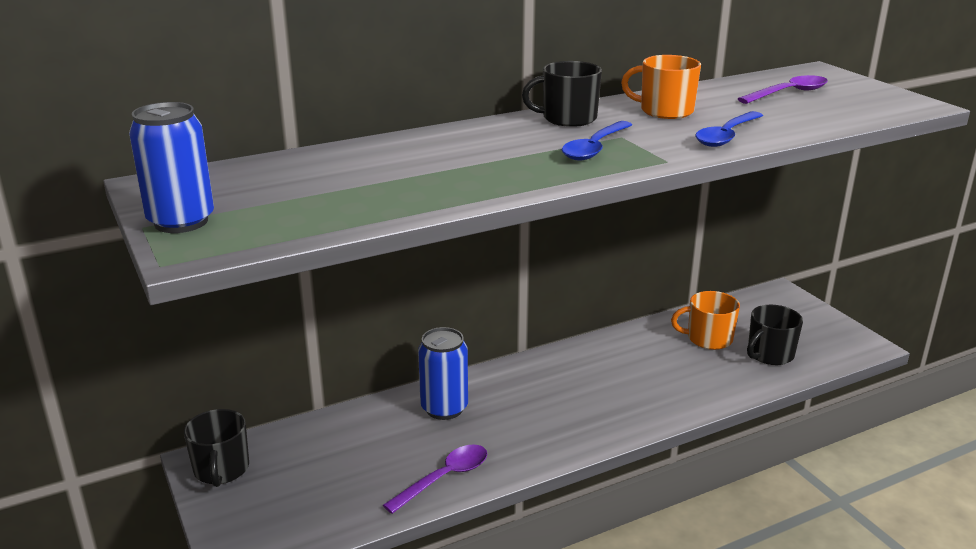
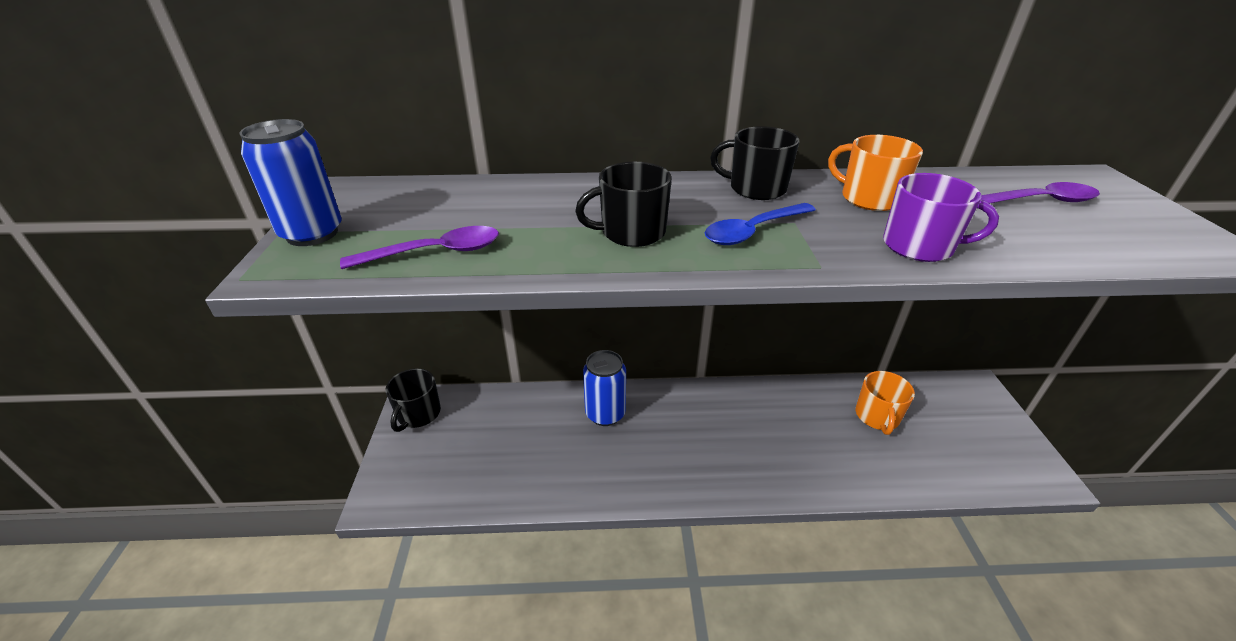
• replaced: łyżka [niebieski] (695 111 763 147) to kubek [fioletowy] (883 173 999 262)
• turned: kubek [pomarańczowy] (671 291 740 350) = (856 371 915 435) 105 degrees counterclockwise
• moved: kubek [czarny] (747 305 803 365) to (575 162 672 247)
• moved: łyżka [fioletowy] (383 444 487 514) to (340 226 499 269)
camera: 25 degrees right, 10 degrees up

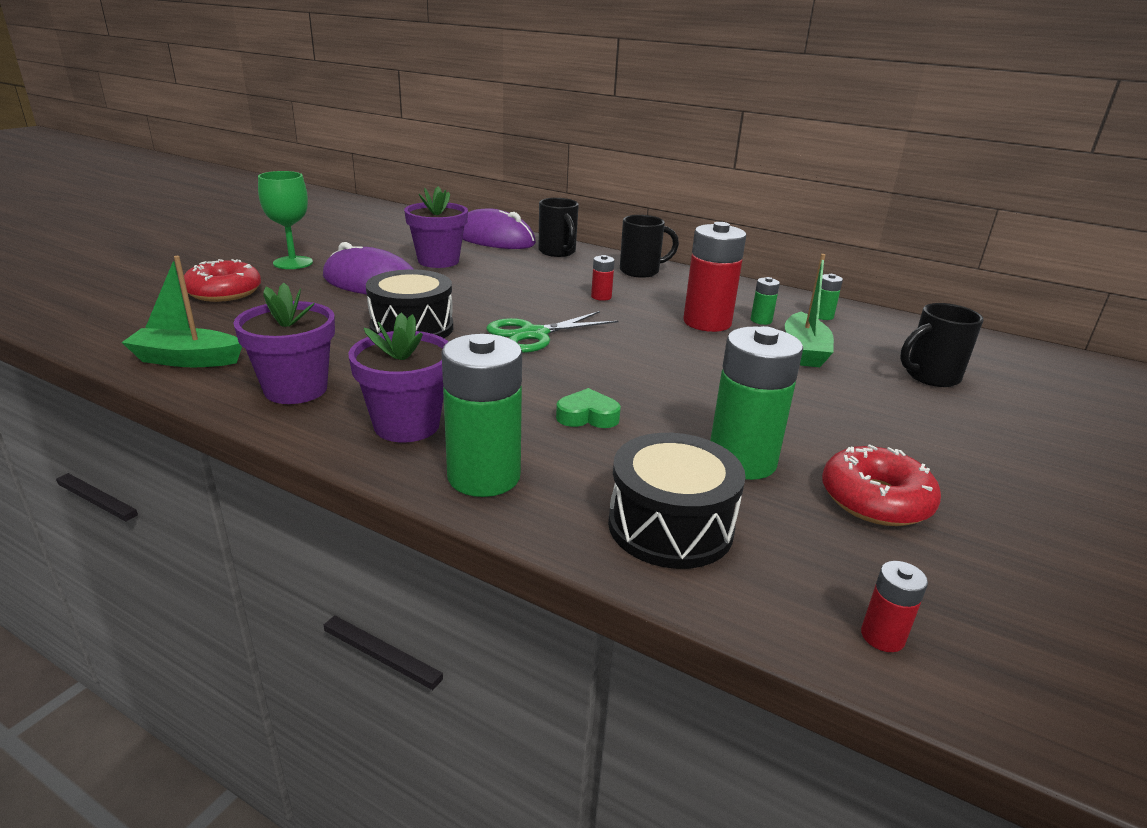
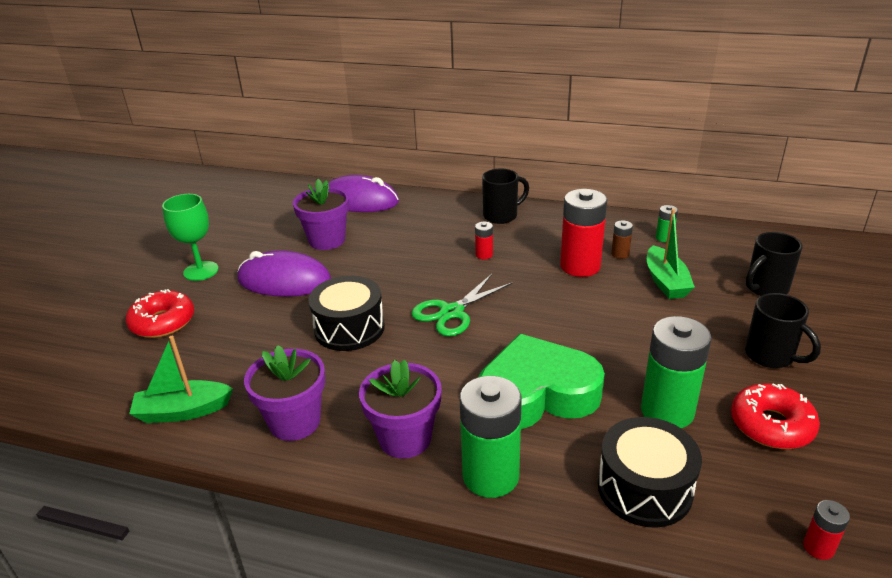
• moved: kubek [czarny] (539 198 579 257) to (745 293 821 368)
• recoloured: bateria [zielony] (751 277 780 325) to bateria [brązowy] (611 220 633 259)
• resized: serce [zielony] (556 388 621 428) = (479 334 605 429) x2.49
camera: 10 degrees left, 5 degrees up

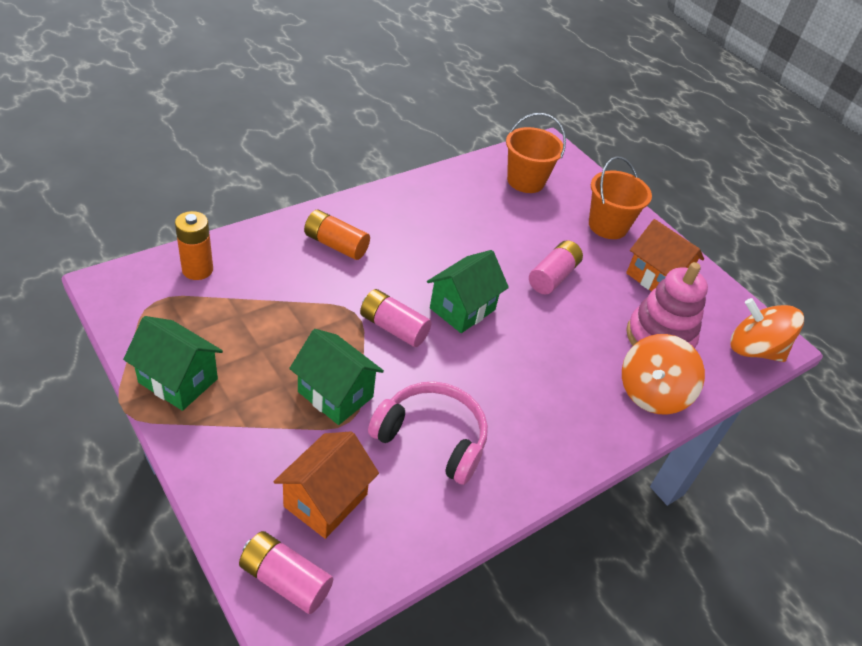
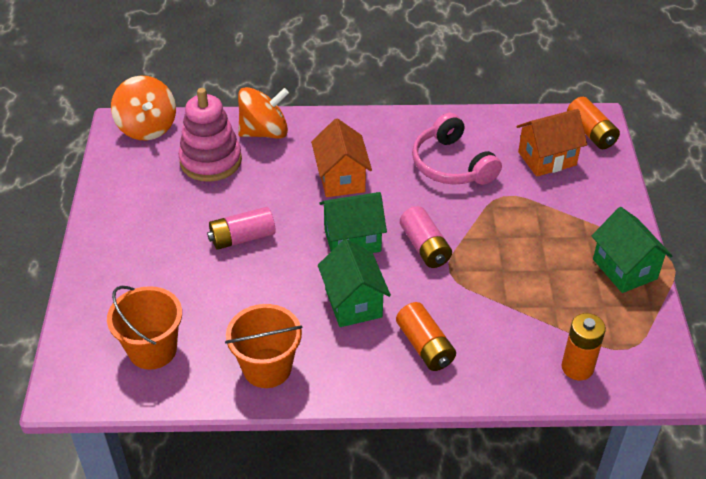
• moved: wiadro [pomarańczowy] (589 156 652 239) to (225 304 302 388)
• moved: domek [pomarańczowy] (626 219 704 291) to (311 118 372 197)
• moved: domek [zielony] (289 329 384 425) to (318 239 391 327)
• recoloured: bateria [różowy] (239 531 333 614) to bateria [pomarańczowy] (567 97 620 149)
camera: 140 degrees left, 0 degrees up

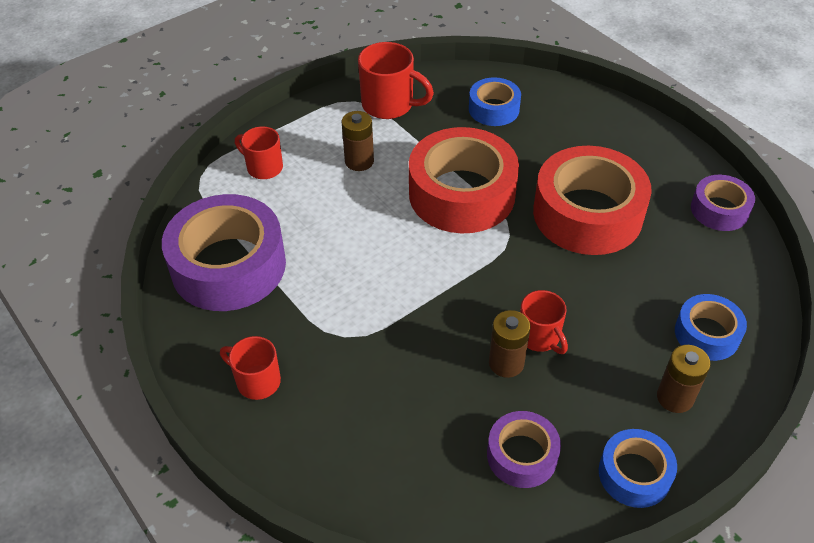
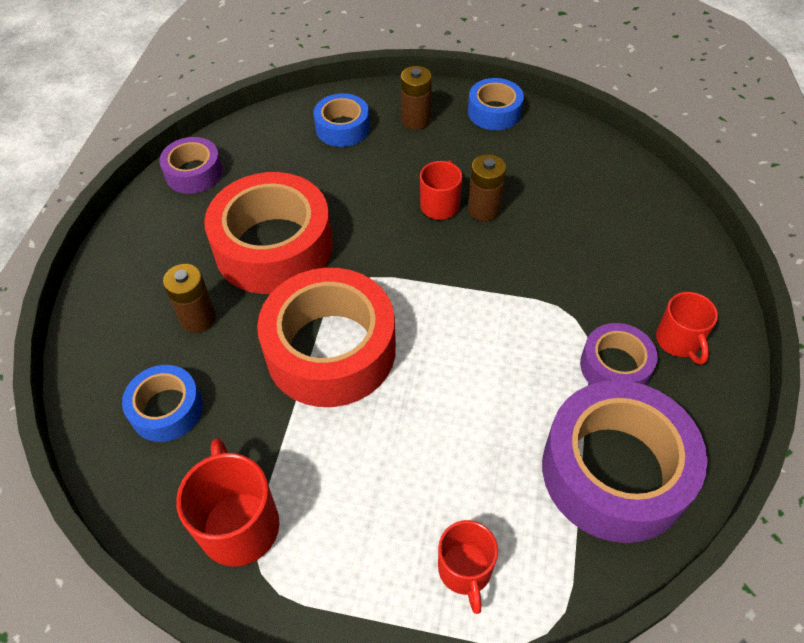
• moved: bateria [brązowy] (342 111 374 171) to (163 264 216 333)
• moved: taśma klejąca [fioletowy] (487 411 561 488) to (580 323 658 385)
camera: 130 degrees left, 5 degrees up

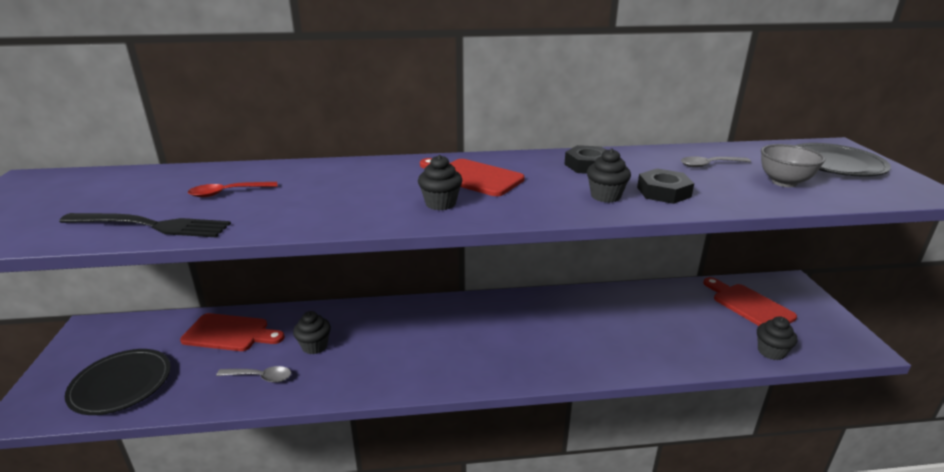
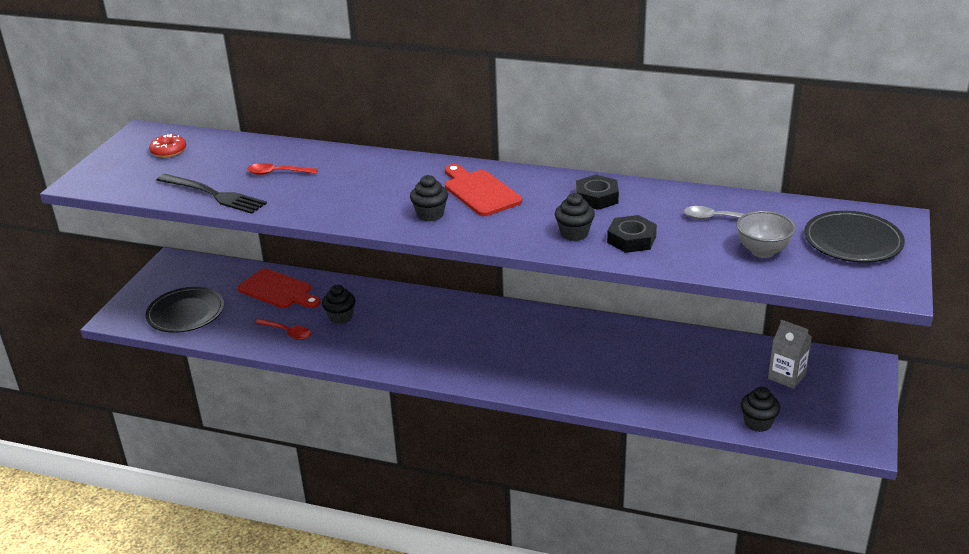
• replaced: deska do krojenia [czerwony] (703 277 797 326) to karton mleka [szary] (768 320 812 389)
• recoloured: łyżka [szary] (216 366 292 382) to łyżka [czerwony] (255 318 311 340)
• added: donut [czerwony] (149 134 186 158)
camera: 25 degrees right, 5 degrees up

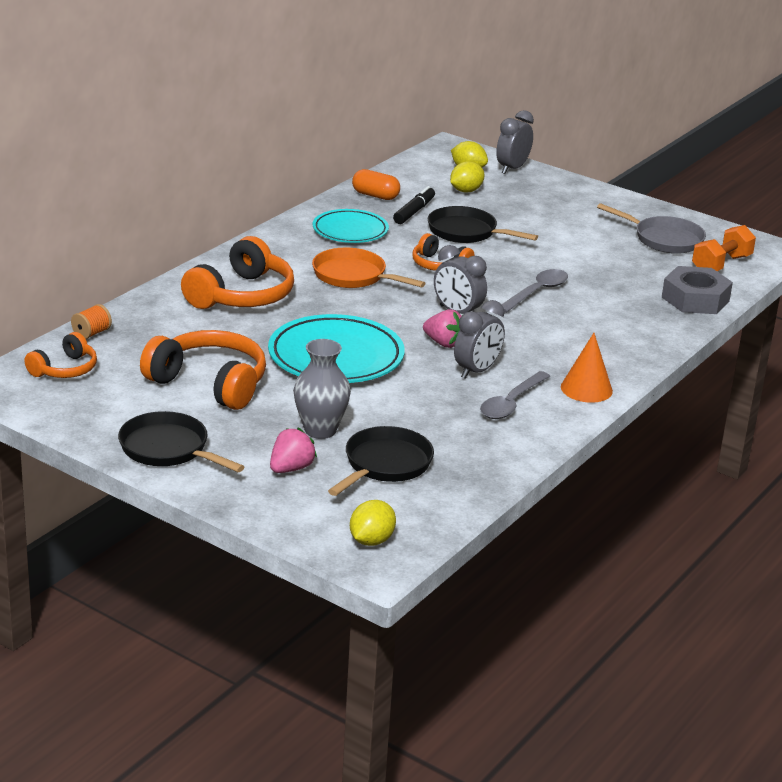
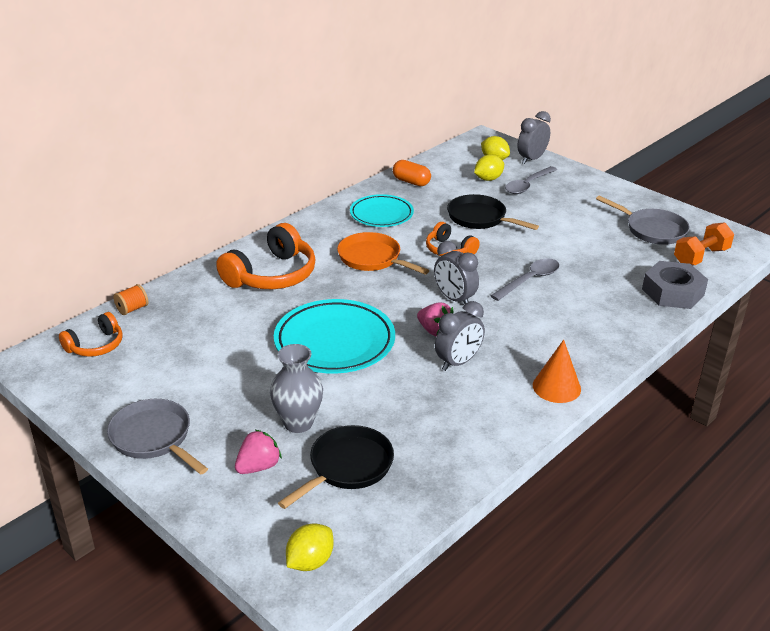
• removed: flamaster [czarny] (393 186 435 224)
• removed: słuchawki [pomarańczowy] (140 330 266 410)
• moved: łyżka [szary] (480 371 550 419) to (505 166 557 194)
• recoloured: patelnia [czarny] (118 411 244 472) to patelnia [szary] (107 399 208 475)
camera: 10 degrees right, 5 degrees up

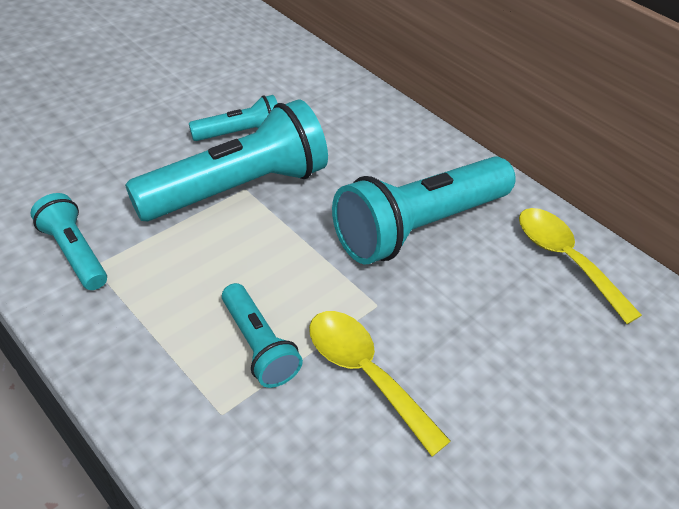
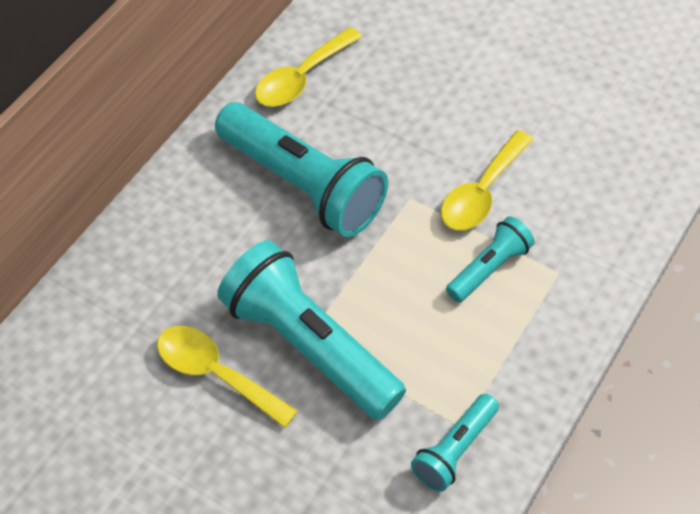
• replaced: latarka [turkusowy] (189 95 277 141) to łyżka [żółty] (157 326 298 428)
camera: 100 degrees left, 10 degrees up

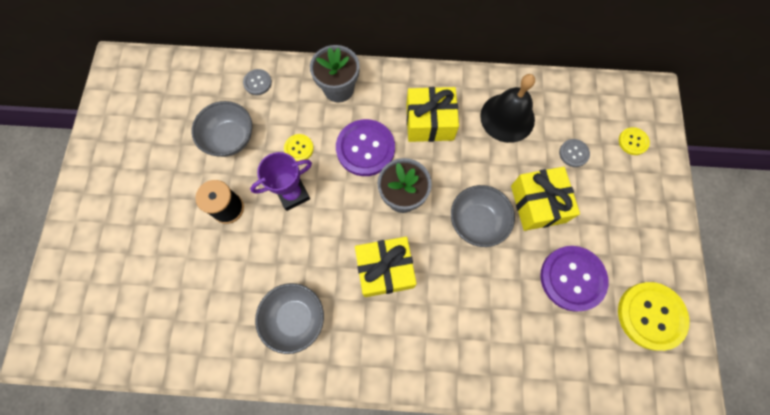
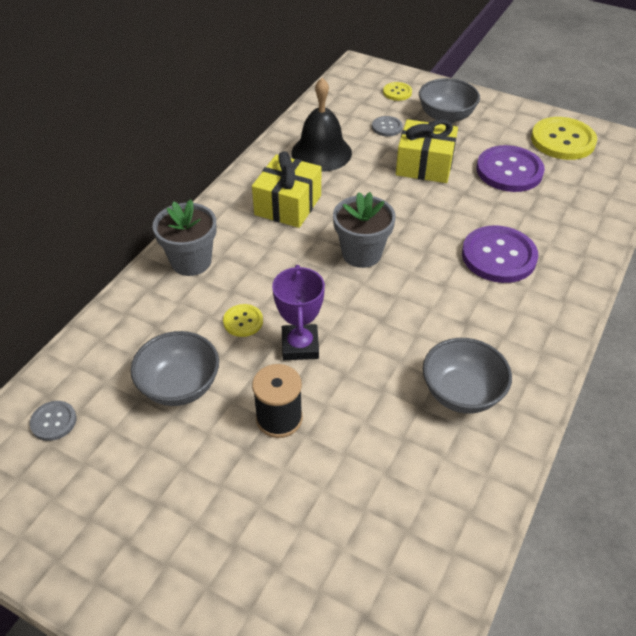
• moved: guzik [szary] (243 69 272 95) to (30 401 77 441)
• moved: guzik [fioletowy] (336 119 395 176) to (462 225 538 283)
• moved: miska [szary] (451 185 515 247) to (419 78 480 123)
• removed: prezent [żółty] (355 237 417 297)
camera: 65 degrees left, 25 degrees down

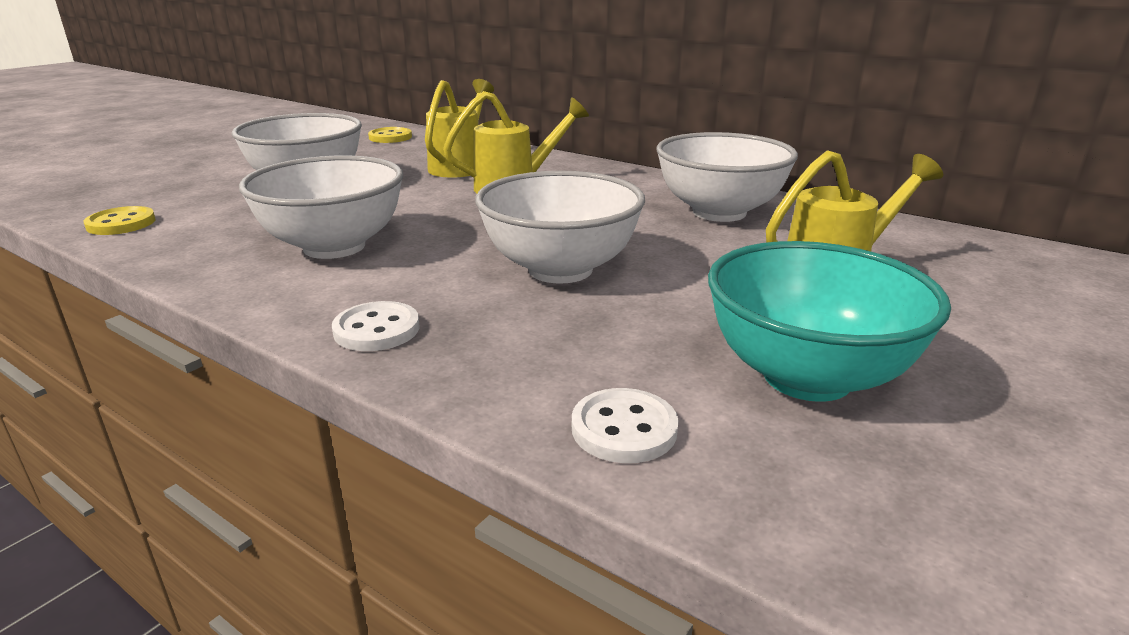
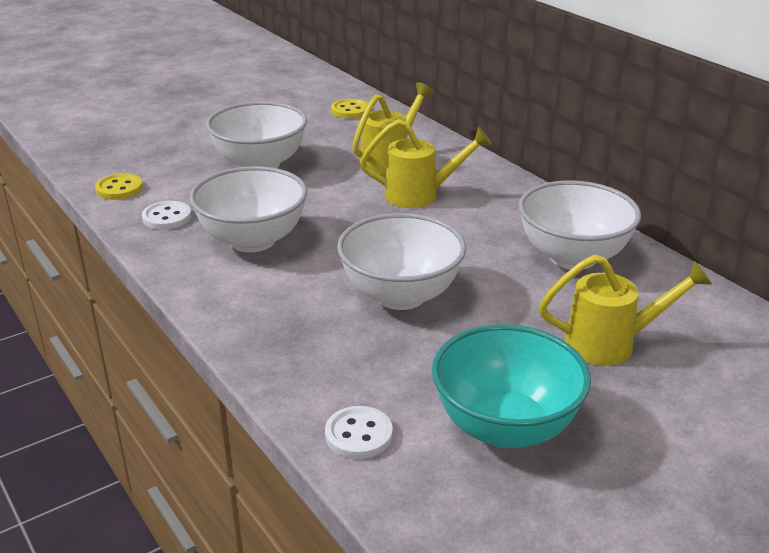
• moved: guzik [biały] (332 301 420 351) to (142 201 191 230)
camera: 20 degrees right, 5 degrees up

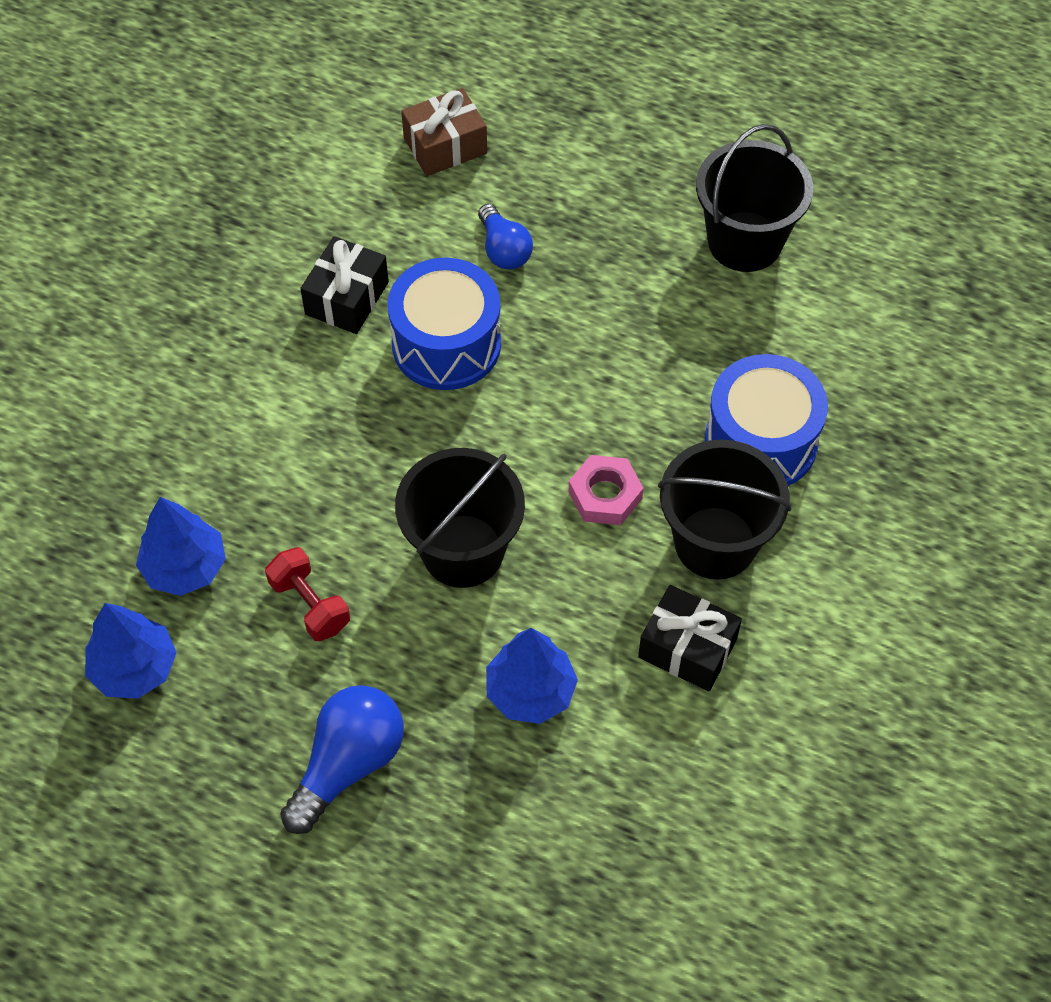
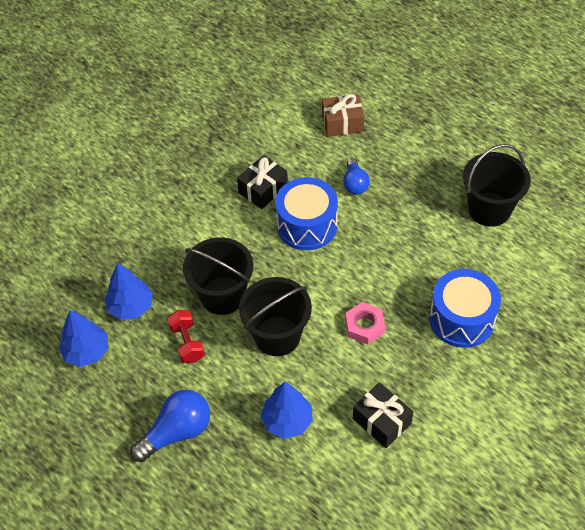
• moved: wiadro [czarny] (658 440 792 579) to (183 237 254 315)
camera: 20 degrees right, 5 degrees down

